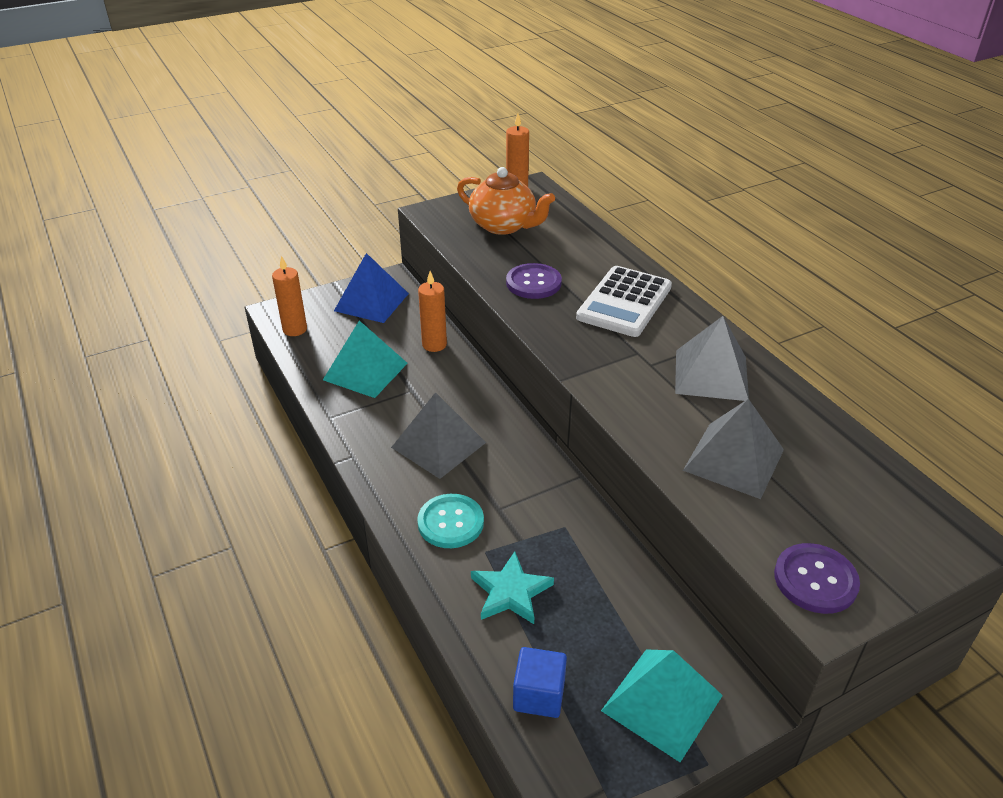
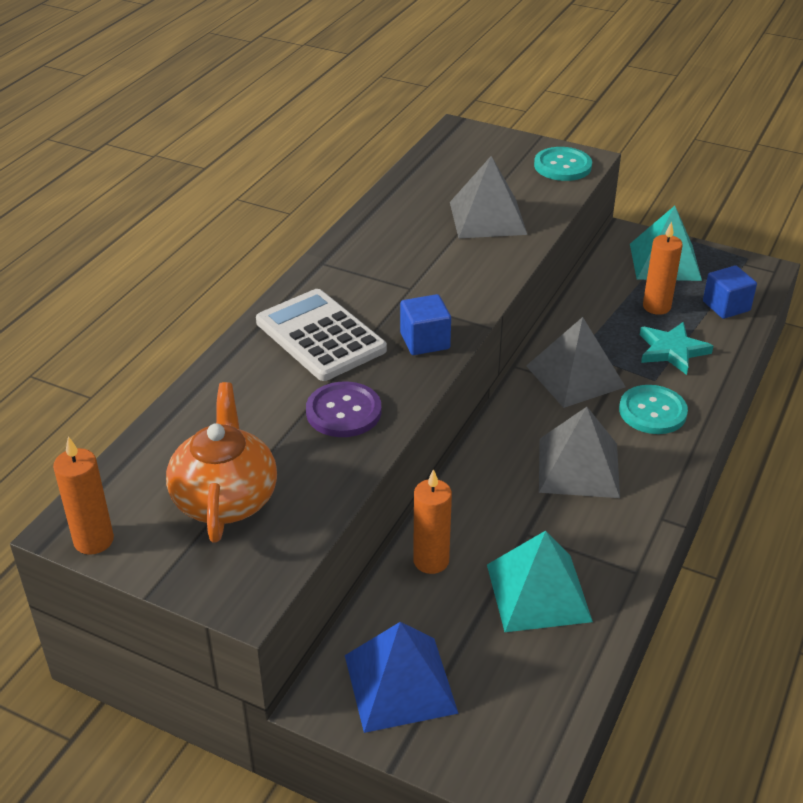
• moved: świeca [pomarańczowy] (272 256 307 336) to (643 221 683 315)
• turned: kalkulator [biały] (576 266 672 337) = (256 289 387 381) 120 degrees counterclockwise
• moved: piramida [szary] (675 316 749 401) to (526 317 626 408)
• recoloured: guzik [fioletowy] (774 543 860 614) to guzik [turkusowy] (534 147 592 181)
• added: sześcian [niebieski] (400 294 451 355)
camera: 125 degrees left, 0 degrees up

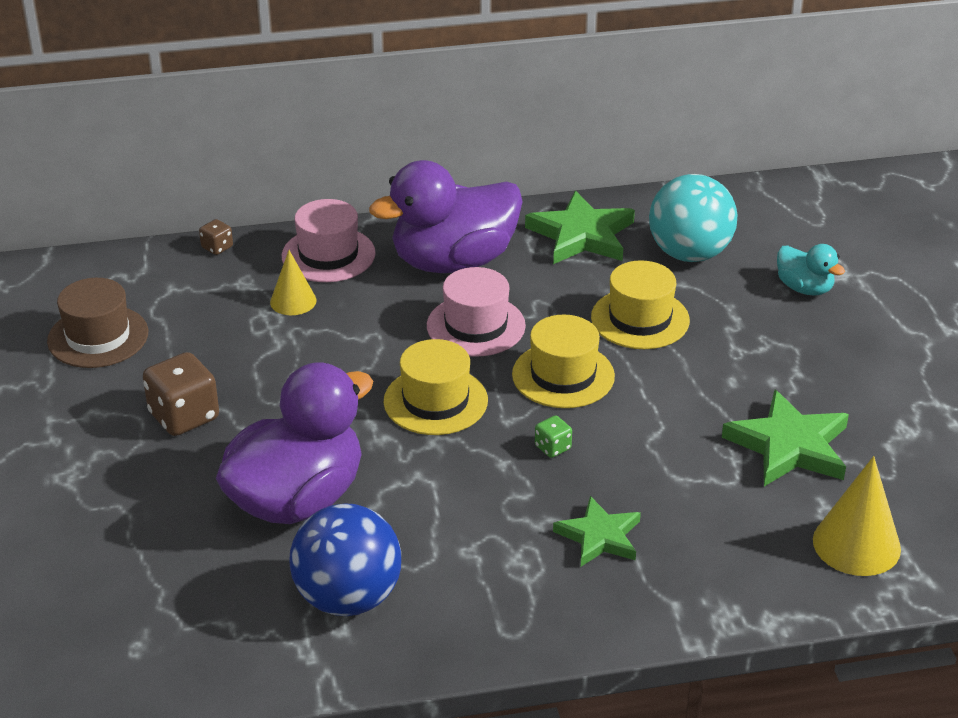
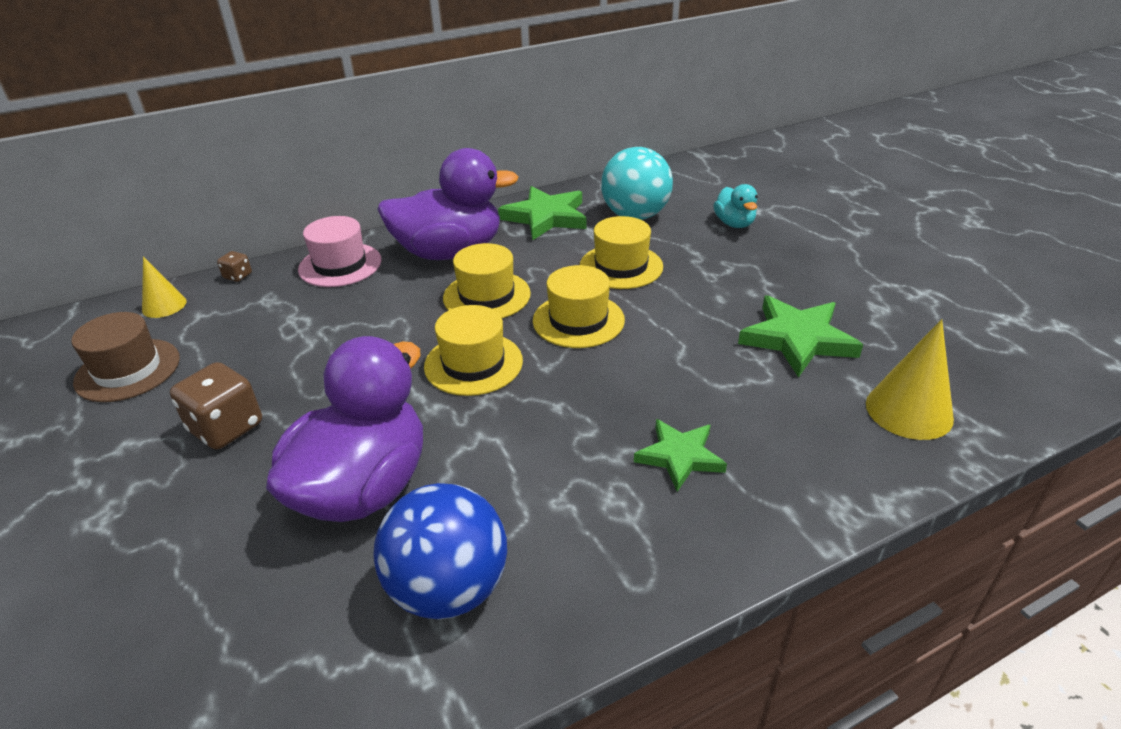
• turned: kaczka [fioletowy] (369 160 523 273) = (377 148 519 260) 150 degrees counterclockwise
• turned: kaczka [turkusowy] (777 244 845 296) = (713 184 758 228) 45 degrees clockwise
• moved: stożek [żółty] (270 250 316 315) to (142 256 186 318)
• recoloured: kapelusz [różowy] (427 267 526 357) to kapelusz [żółty] (443 243 531 318)
• removed: kostka do gry [zielony] (535 415 572 458)
camera: 15 degrees left, 0 degrees up

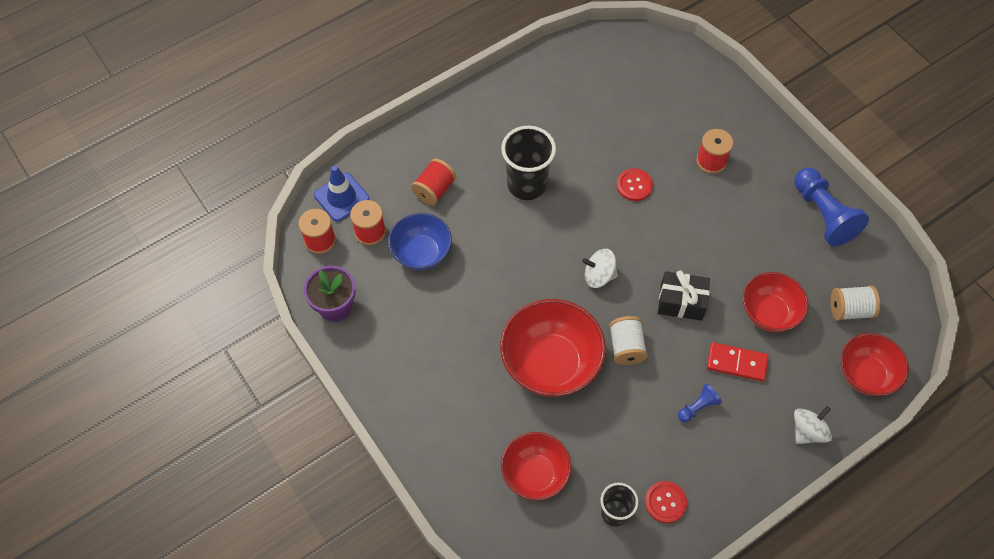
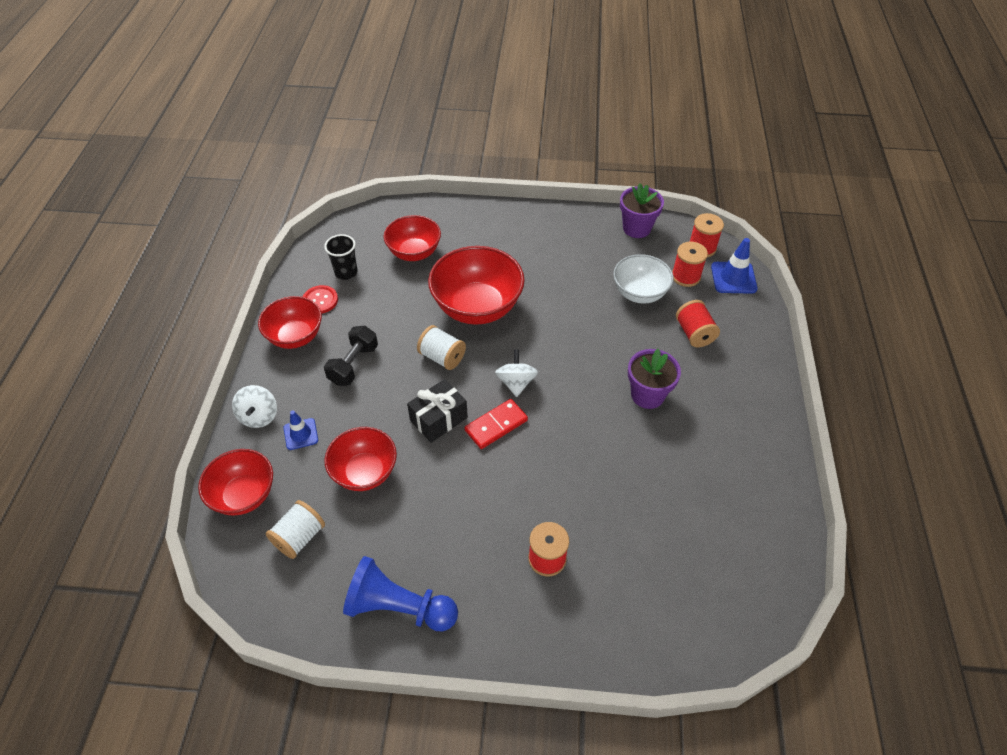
• replaced: szklanka [czarny] (501 126 556 200) to doniczka [fioletowy] (628 349 681 409)
• removed: guzik [czerwony] (617 169 653 201)
• recoloured: miska [niebieski] (388 213 452 270) to miska [biały] (613 254 674 304)
• turned: bączek [biały] (582 249 618 288) = (495 350 538 397) 45 degrees counterclockwise
• moved: kostka domina [czerwony] (707 342 769 382) to (465 399 528 449)
• replaced: pionek [niebieski] (678 383 722 422) to hantel [czarny] (324 326 378 386)
• added: miska [czerwony] (258 296 322 349)
• added: pachołek [niebieski] (284 411 318 450)
camera: 130 degrees right, 10 degrees down

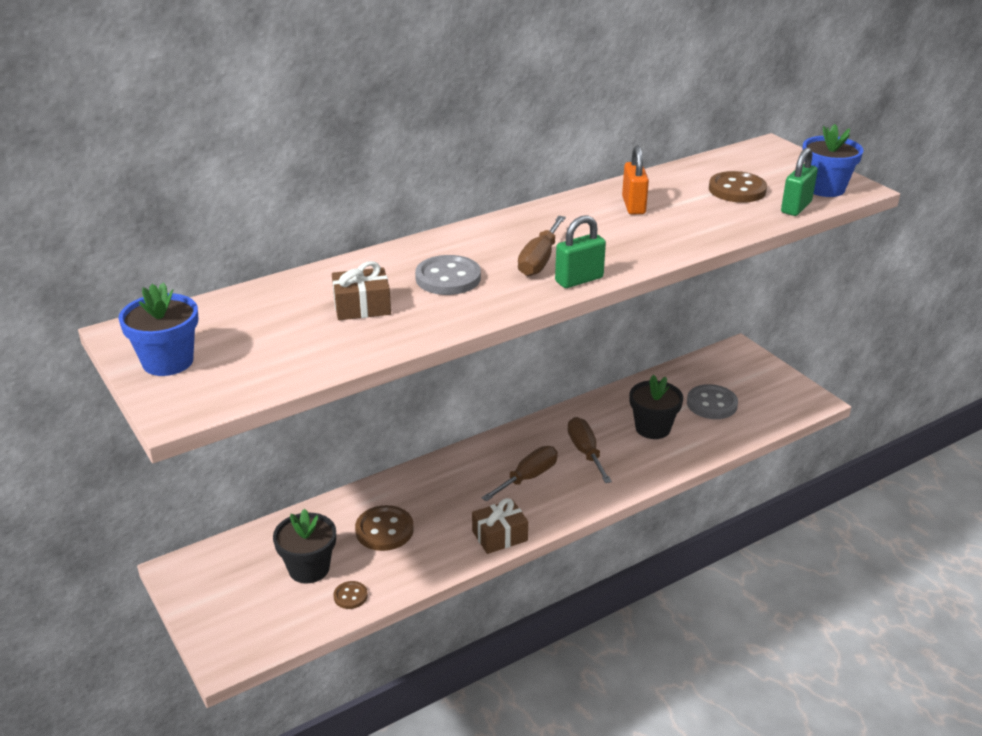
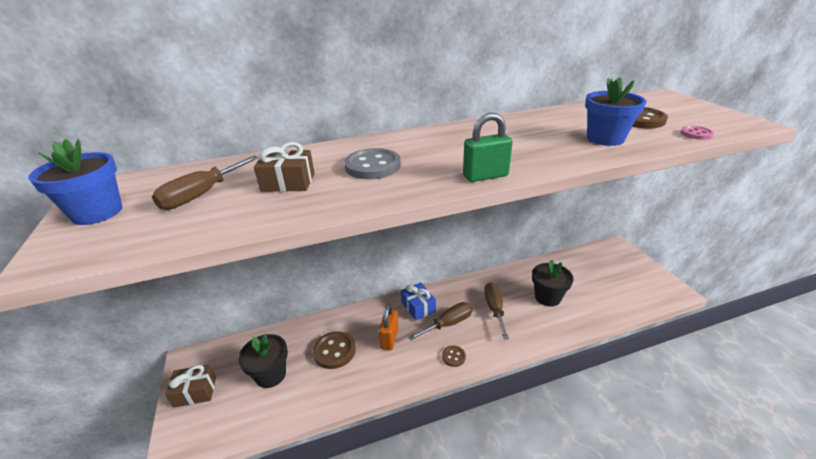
• moved: doniczka [niebieski] (802 124 864 197) to (585 77 646 146)
• moved: kłódka [pomarańczowy] (622 146 649 214) to (379 304 399 350)
• replaced: kłódka [zielony] (781 147 818 216) to guzik [różowy] (680 126 714 140)
• moved: śrubokręt [brązowy] (518 216 566 276) to (152 156 259 210)
• removed: guzik [szary] (687 384 738 419)
• moved: prezent [brązowy] (472 498 528 554) to (165 364 216 408)
• moved: guzik [brązowy] (333 581 368 609) to (442 346 466 367)
• added: prezent [niebieski] (401 282 436 321)
camera: 15 degrees right, 0 degrees up

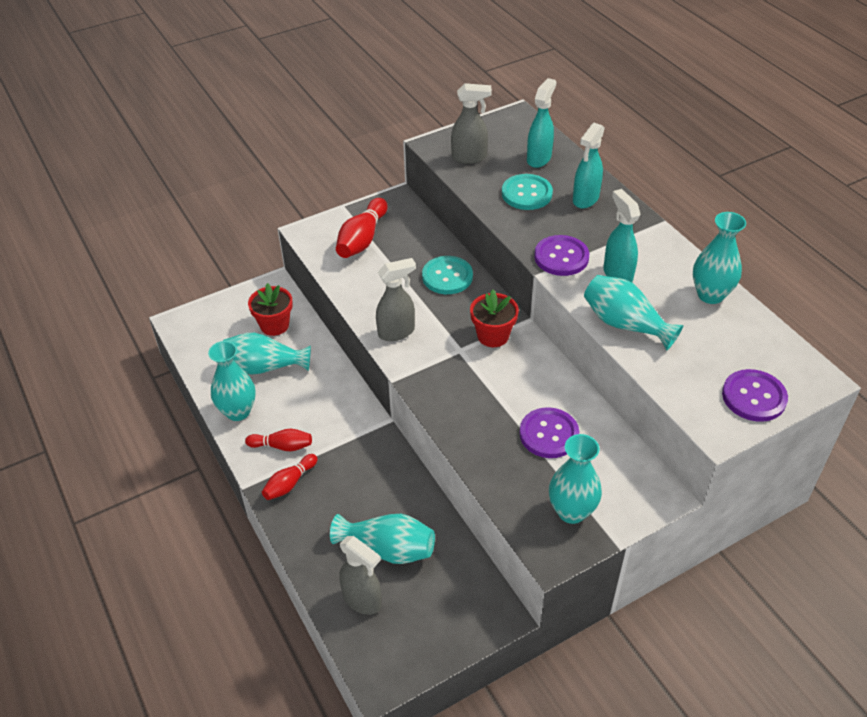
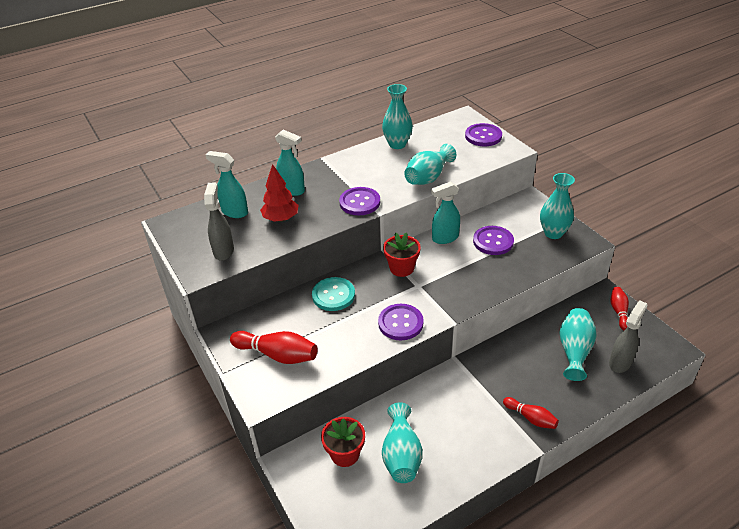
• replaced: guzik [turkusowy] (502 174 553 210) to drzewko [czerwony] (260 164 298 222)
• moved: spryskiwacz [turkusowy] (603 189 640 282) to (431 181 460 244)
• replaced: spryskiwacz [szary] (376 258 416 341) to guzik [fioletowy] (378 304 424 340)
• removed: wazon [turkusowy] (208 341 256 421)
• moved: kręgiel [czerwony] (245 429 312 451) to (611 287 629 330)
camera: 90 degrees left, 5 degrees down

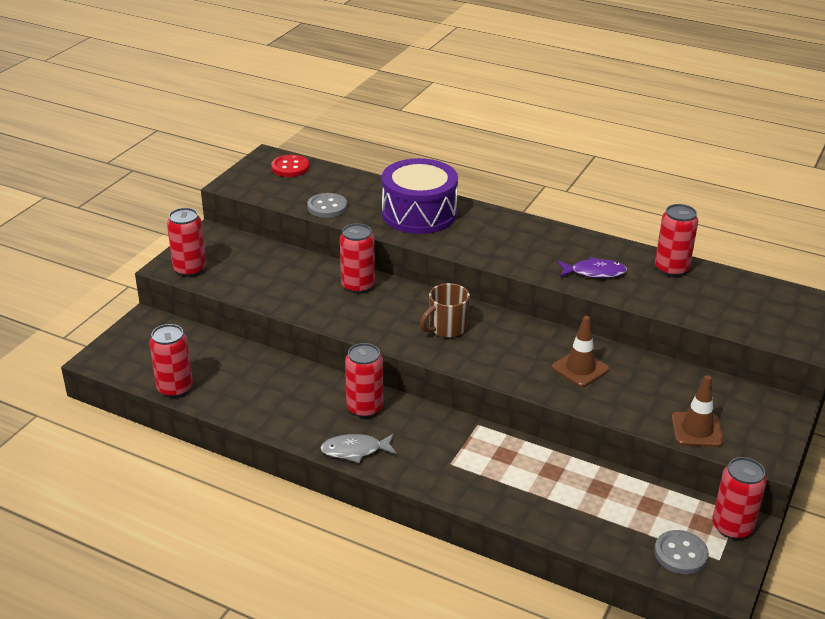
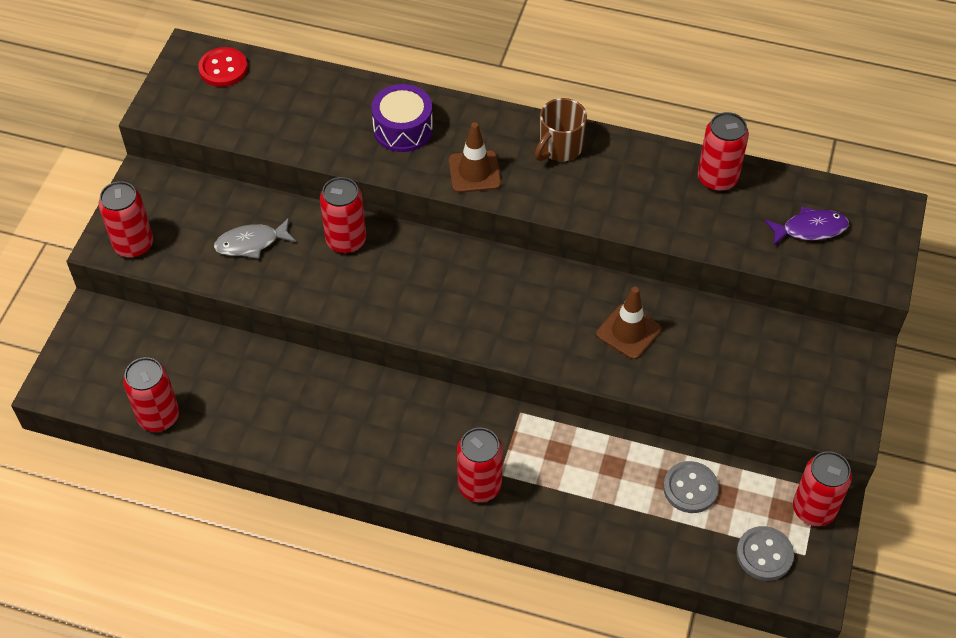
• resized: bęben [fioletowy] (382 158 458 234) = (371 84 433 152) x0.64
• moved: guzik [szary] (307 193 347 218) to (663 461 719 513)
• moved: ryba [fioletowy] (558 257 627 278) to (764 206 849 246)
• moved: kubek [brązowy] (420 283 470 338) to (535 98 587 161)
• moved: puszka [czerwony] (345 343 383 418) to (457 428 503 502)
• moved: pachołek [brązowy] (671 375 724 447) to (449 122 501 193)
• moved: ryba [szary] (320 434 397 463) to (214 218 296 259)
camera: 10 degrees left, 20 degrees up

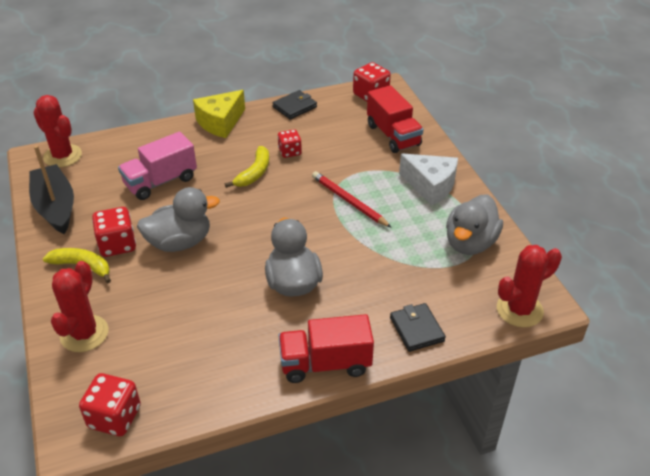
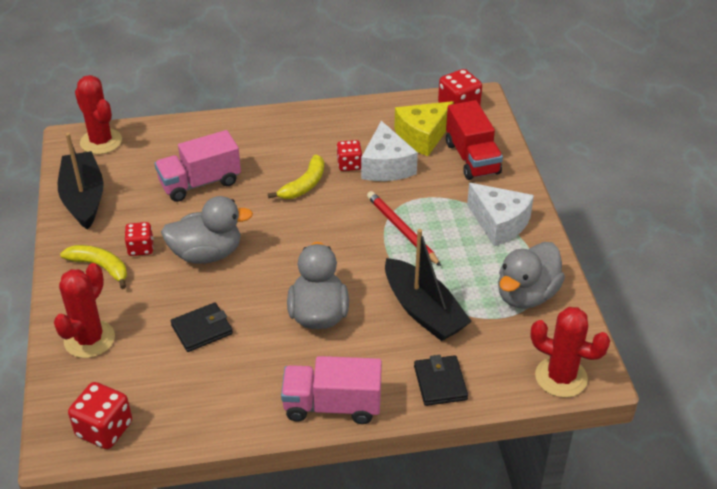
• moved: ser [żółty] (193 90 245 138) to (394 101 454 156)
• moved: portfel [czarny] (272 90 317 120) to (171 302 233 352)
• resized: kostka do gry [czerwony] (92 207 136 257) = (125 222 154 256) x0.66
• turned: kaktus [czerwony] (497 245 562 328) = (531 307 610 398) 45 degrees clockwise
• recoloured: ciężarówka [czerwony] (278 314 374 383) to ciężarówka [różowy] (281 356 382 424)
• added: ser [biały] (361 121 418 181)
• added: łódka [czarny] (385 229 472 341)
camera: 10 degrees right, 0 degrees up

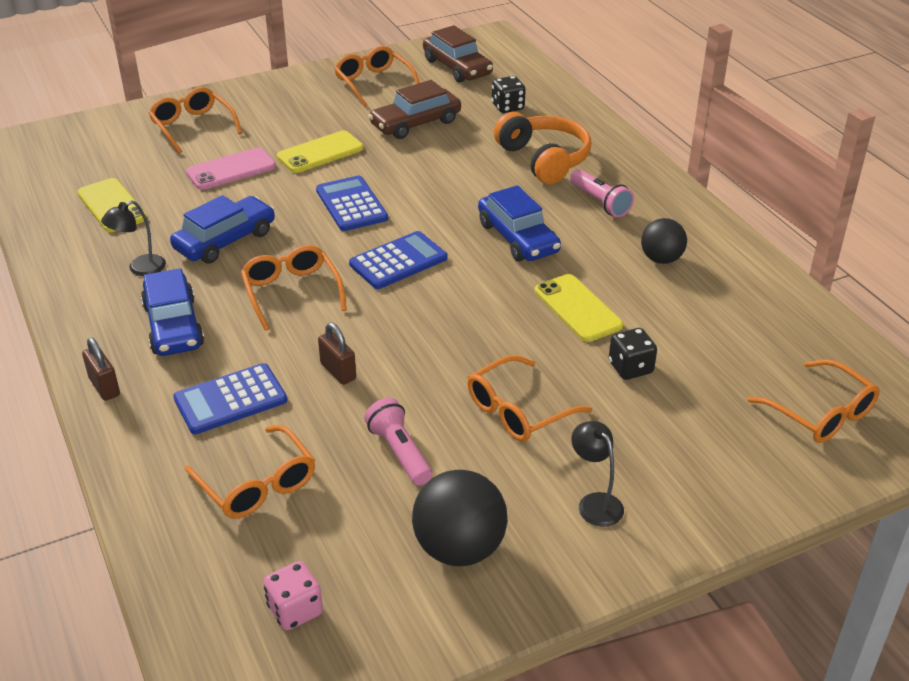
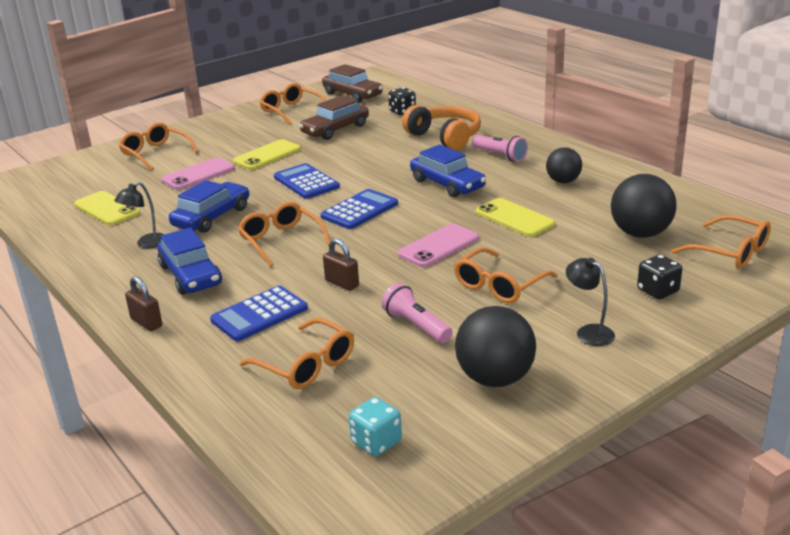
• moved: kostka do gry [czarny] (609 328 657 380) to (637 254 682 299)
• recoloured: kostka do gry [różowy] (263 561 323 630) to kostka do gry [turkusowy] (349 397 402 457)
• added: piłka [czarny] (611 174 677 238)
• added: telefon [różowy] (398 224 479 267)
camera: 10 degrees left, 10 degrees down

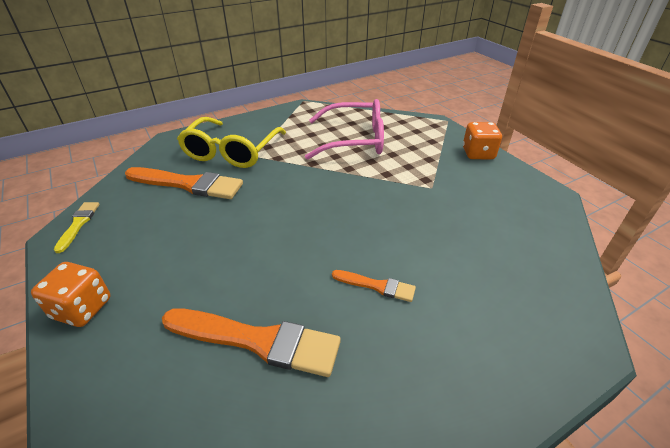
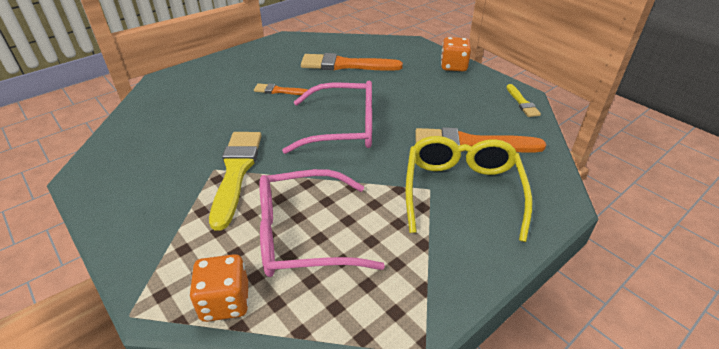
• moved: kostka do gry [pomarańczowy] (463 122 502 159) to (189 254 249 322)
• added: okulary [różowy] (282 81 372 154)
• added: pędzel [żółty] (209 132 261 231)
camera: 170 degrees right, 0 degrees up

